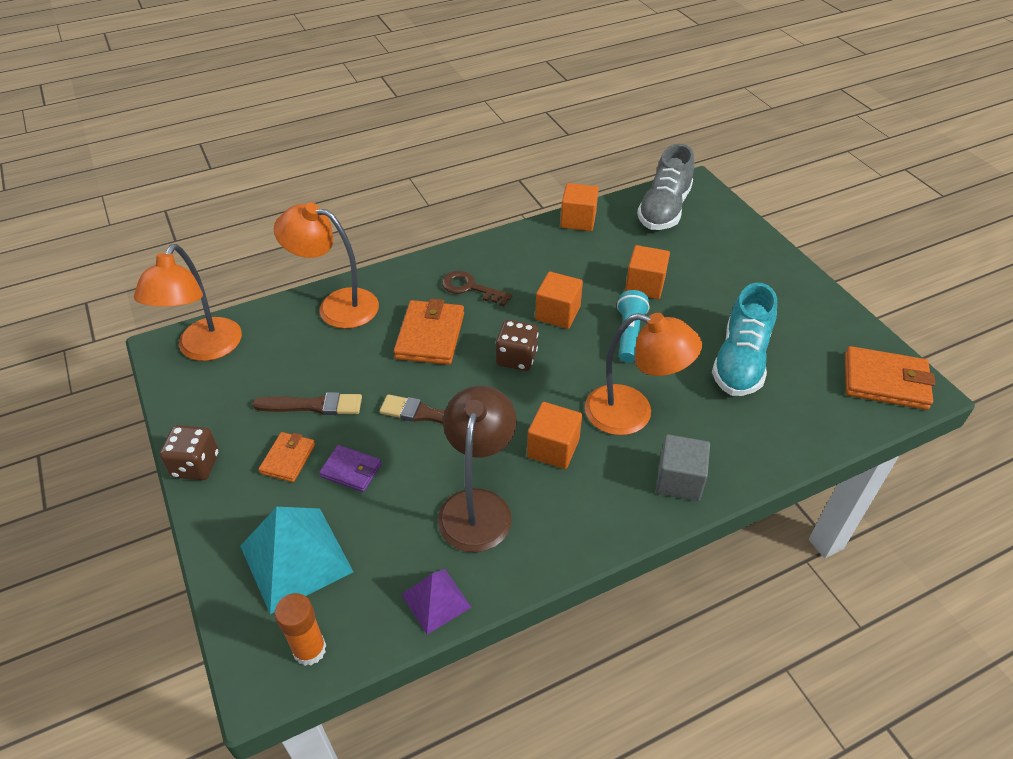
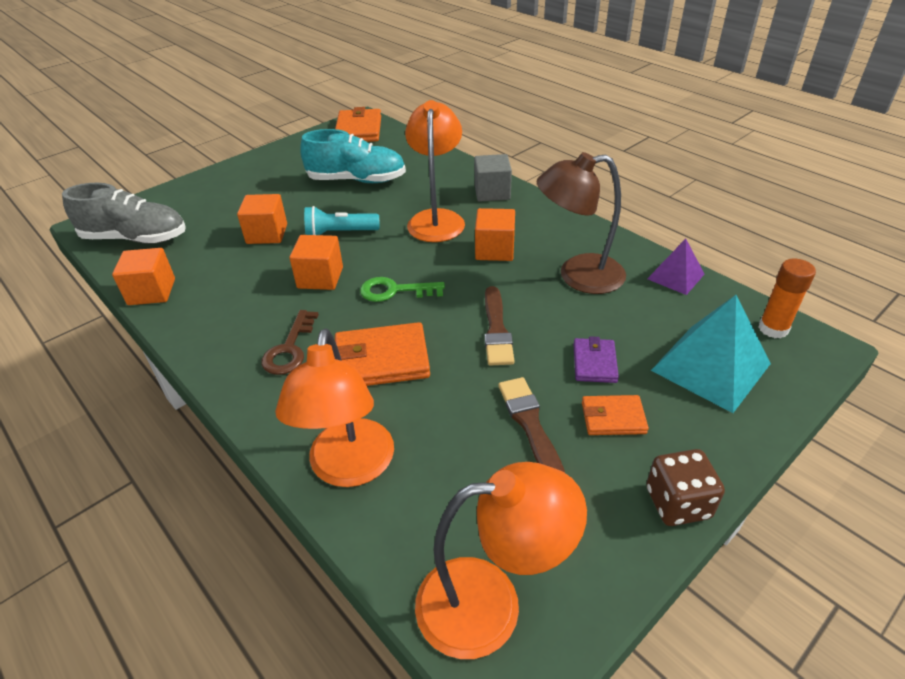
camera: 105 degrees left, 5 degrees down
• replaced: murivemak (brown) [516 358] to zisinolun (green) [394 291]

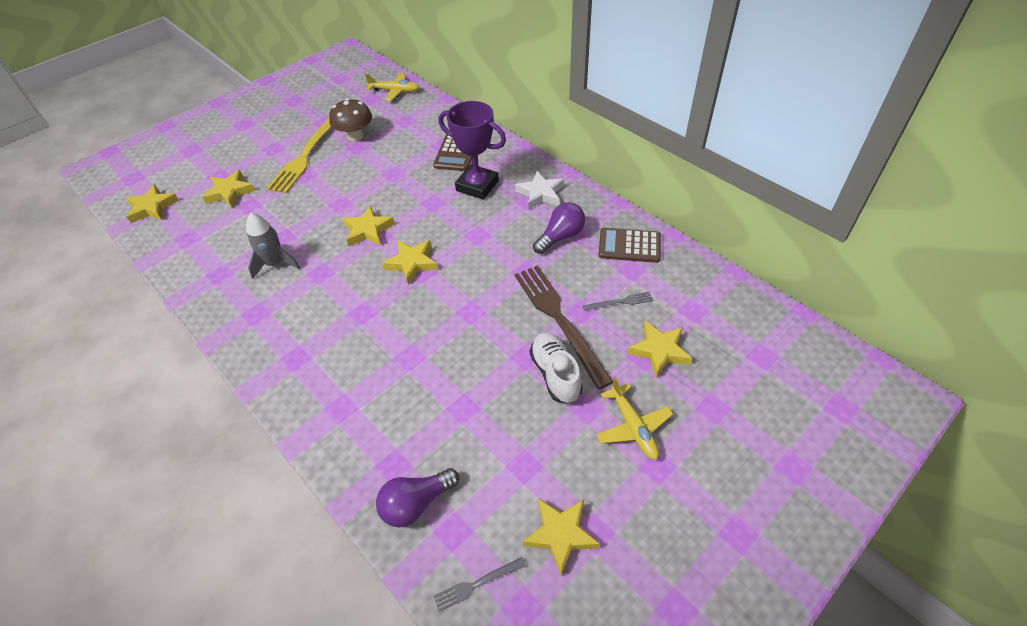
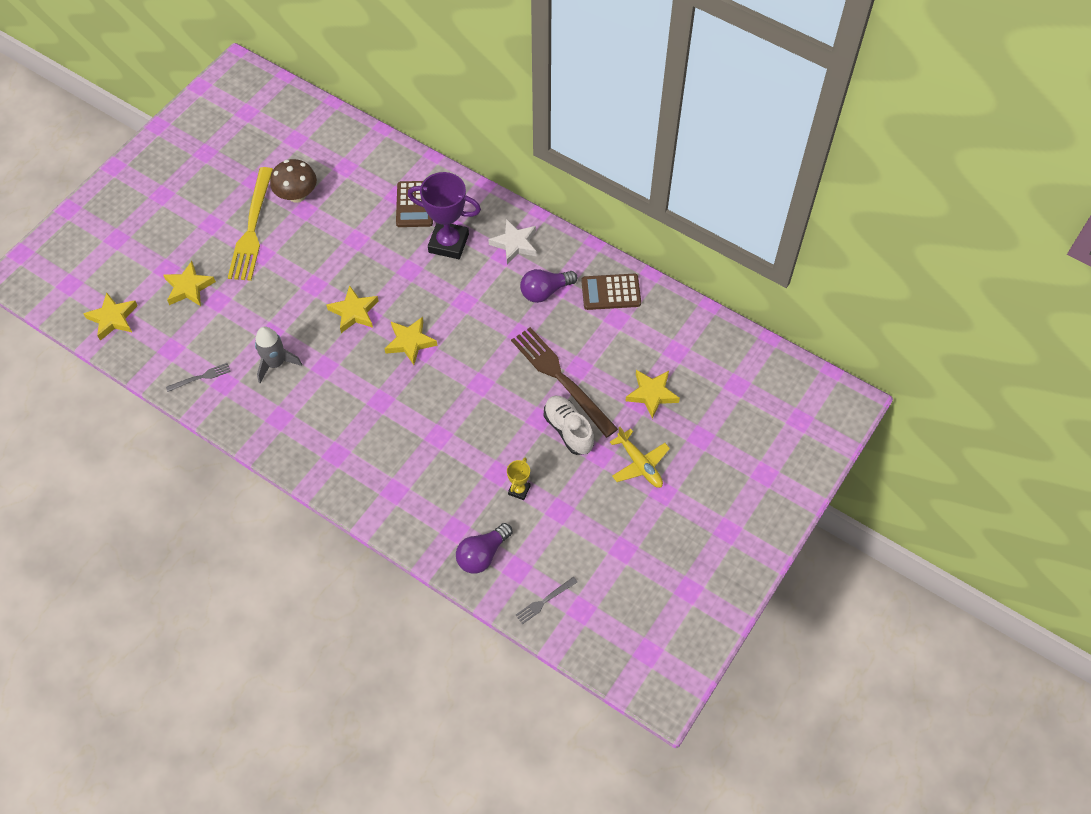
camera: 15 degrees left, 10 degrees up
• removed: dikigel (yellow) [395 91]
• removed: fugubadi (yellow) [560 534]
• added: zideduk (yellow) [519 490]
• moved: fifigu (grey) [620 302] to [201 377]
• turned: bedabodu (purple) [560 237] = [545 291] 150 degrees counterclockwise

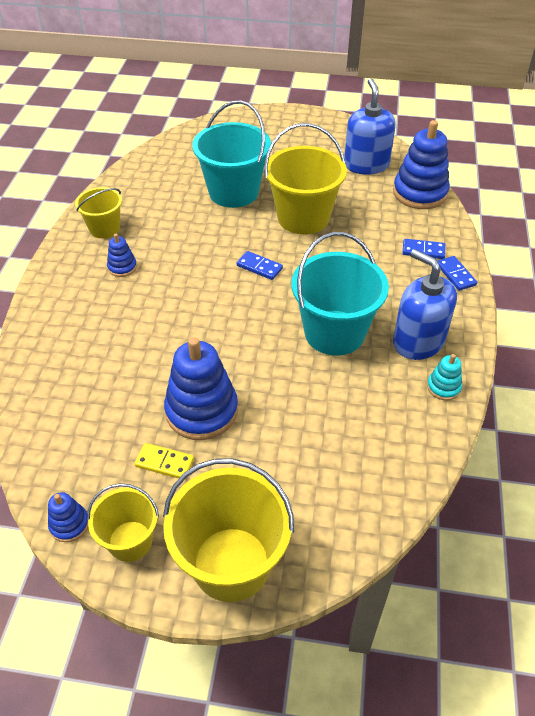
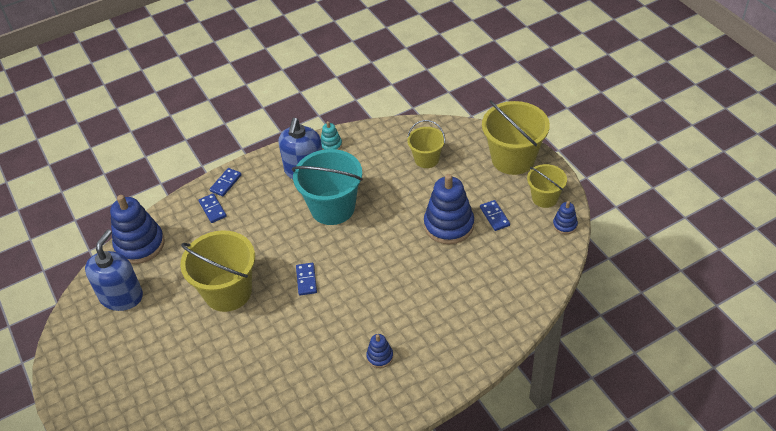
camera: 125 degrees left, 0 degrees up
• removed: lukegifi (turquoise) [233 192]
• moved: lukegifi (yellow) [104 228] to [426 159]
• recoloured: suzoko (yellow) [164 462] to suzoko (blue) [494 216]
• turned: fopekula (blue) [366 165] = [121 296] 150 degrees clockwise

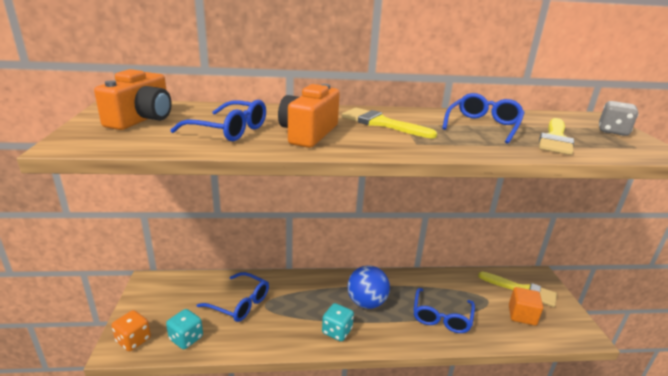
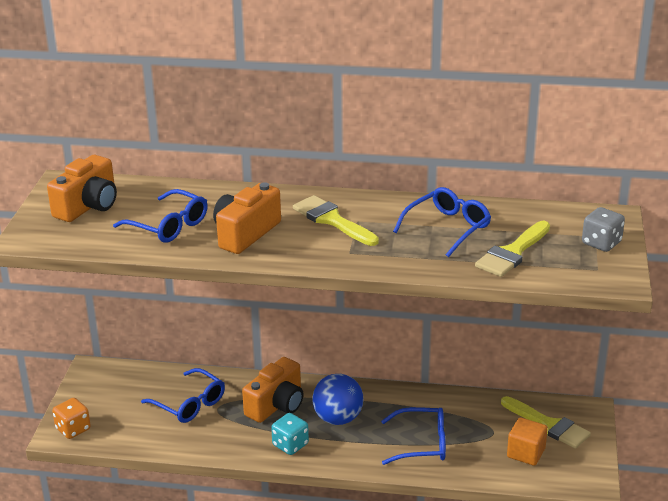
camera: 15 degrees right, 5 degrees up
• removed: murivemak (turquoise) [186 338]
• added: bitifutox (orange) [276 405]
• turned: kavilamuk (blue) [441 317] = [422 444] 120 degrees counterclockwise

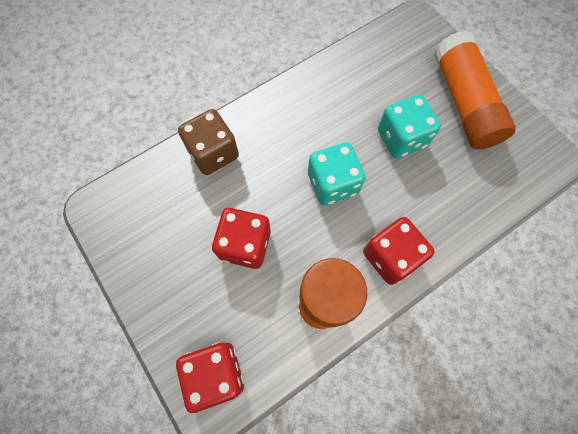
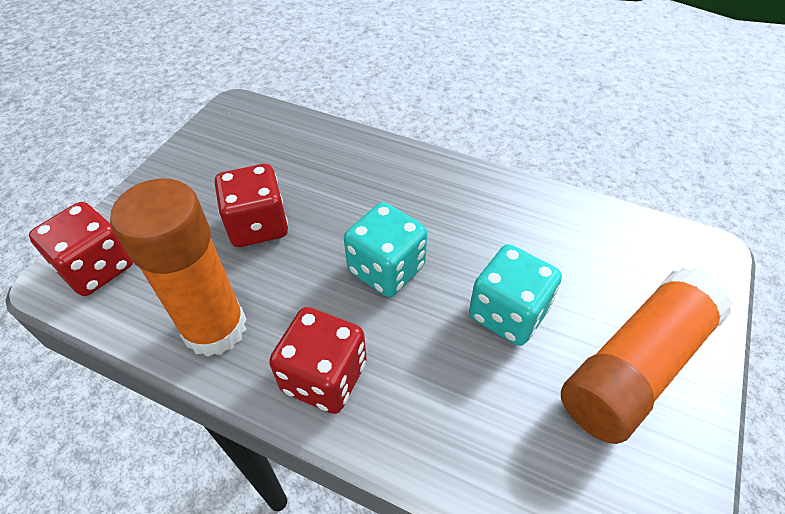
camera: 60 degrees right, 20 degrees down
• removed: murivemak (brown) [213 153]

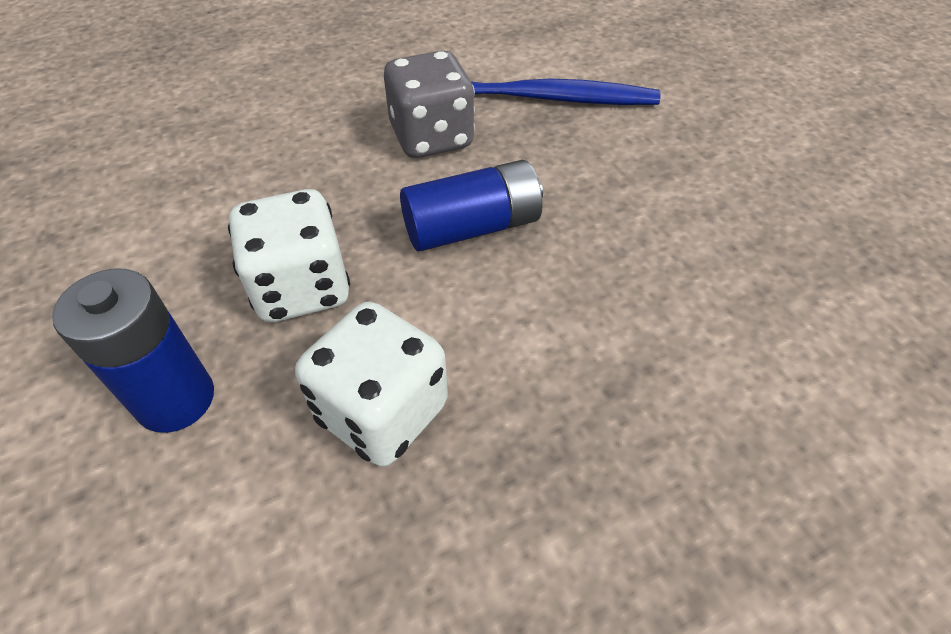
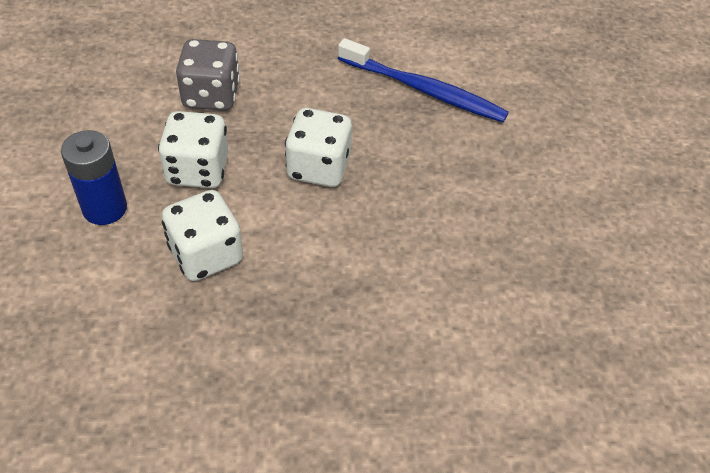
camera: 20 degrees right, 0 degrees up
• moved: murivemak (grey) [431 138] to [211 96]
• replaced: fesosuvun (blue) [472 227] to murivemak (white) [318 168]

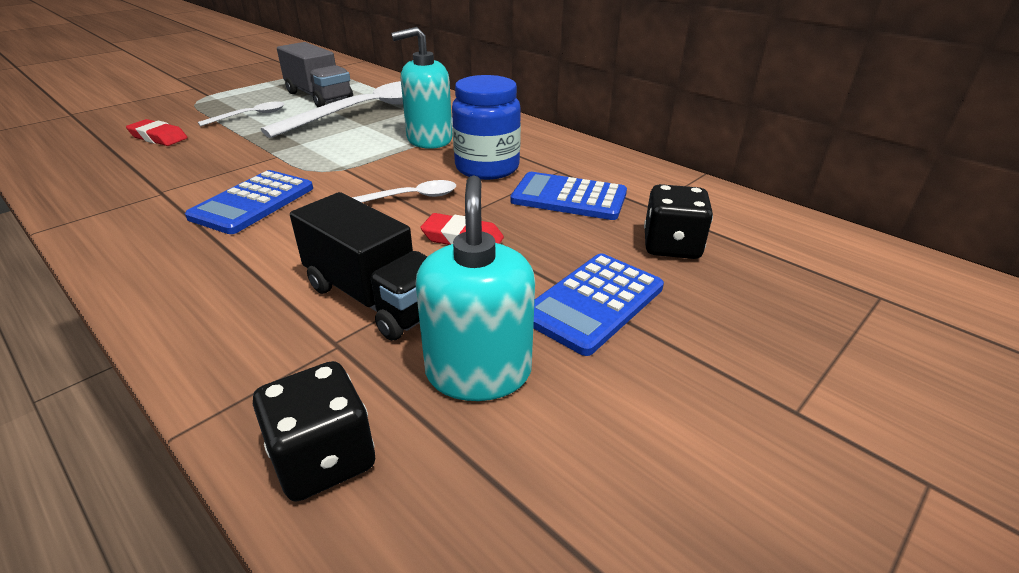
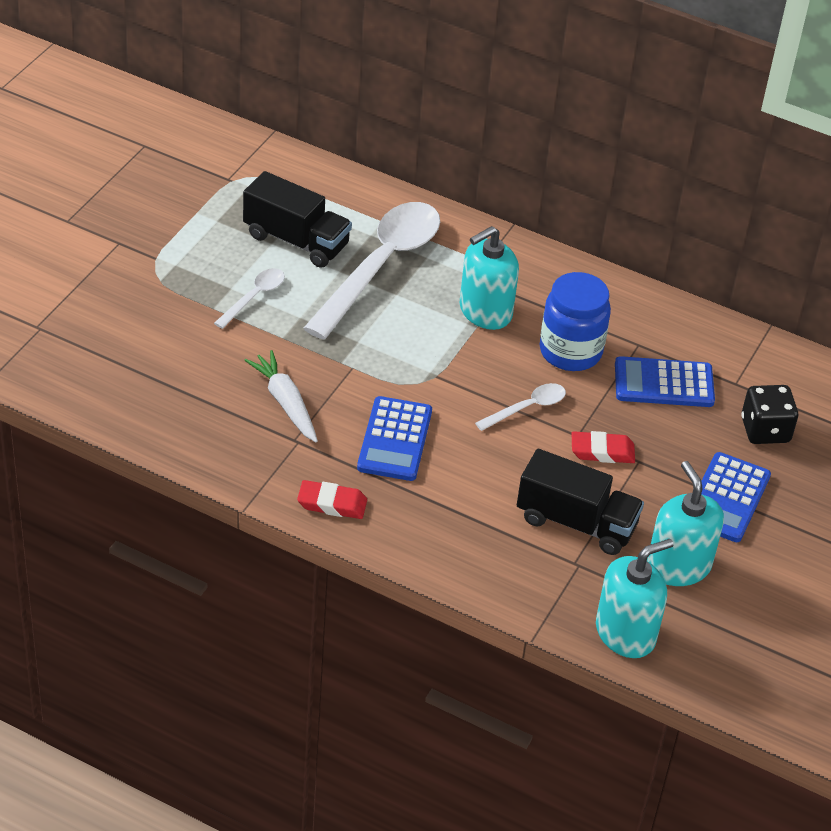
camera: 20 degrees left, 10 degrees up
• added: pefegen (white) [285 403]
• moved: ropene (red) [158 137] to [332 504]
• replaced: murivemak (black) [324 458] to fopekula (turquoise) [625 633]
• recoloured: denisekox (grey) [319 97] to denisekox (black) [296 240]

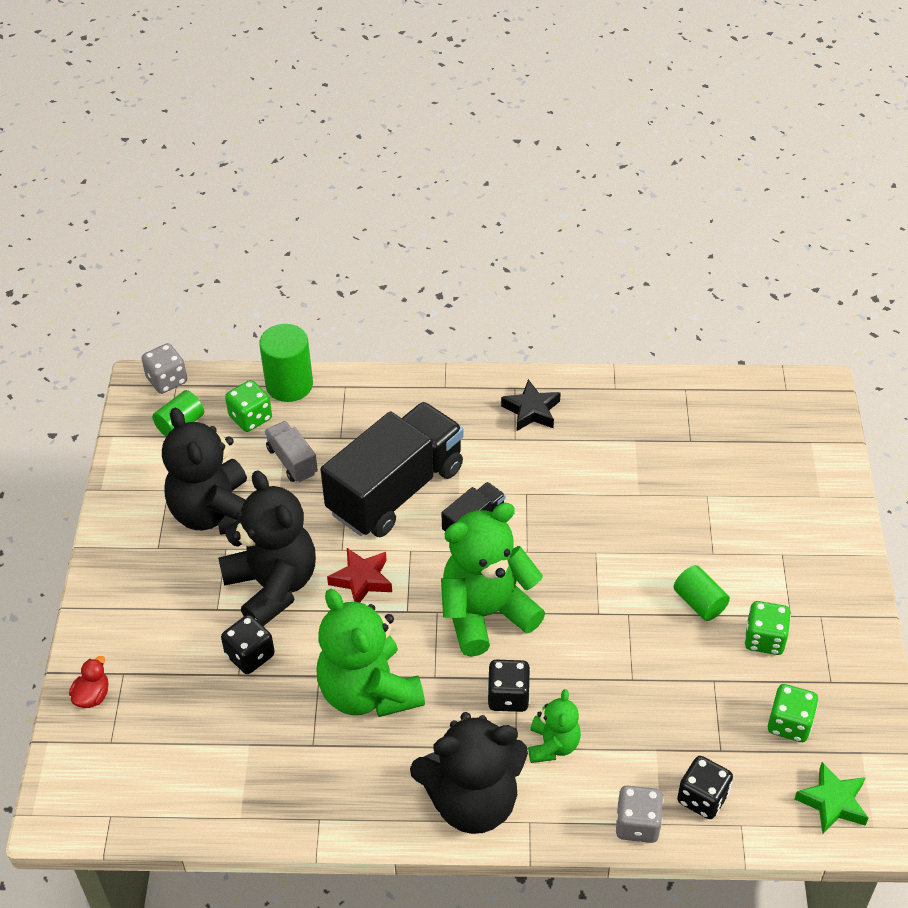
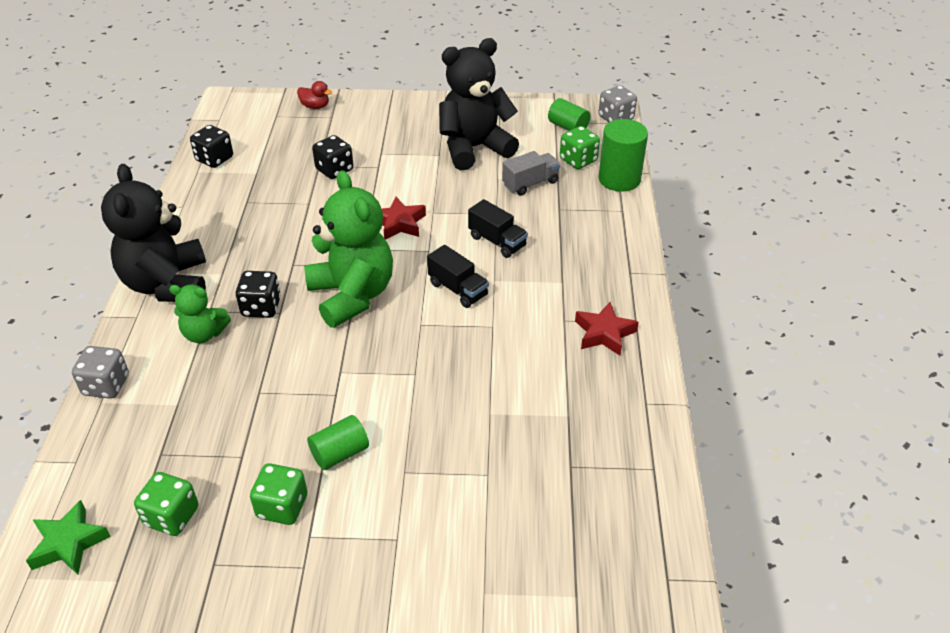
camera: 90 degrees right, 5 degrees down
• removed: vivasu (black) [272 586]
• removed: vivasu (green) [368 692]
• moved: murivemak (black) [702 798] to [214 159]
• recoloured: fugubadi (black) [531 411] to fugubadi (red) [604 333]
• resized: denisekox (black) [396 490] = [497 241] x0.45

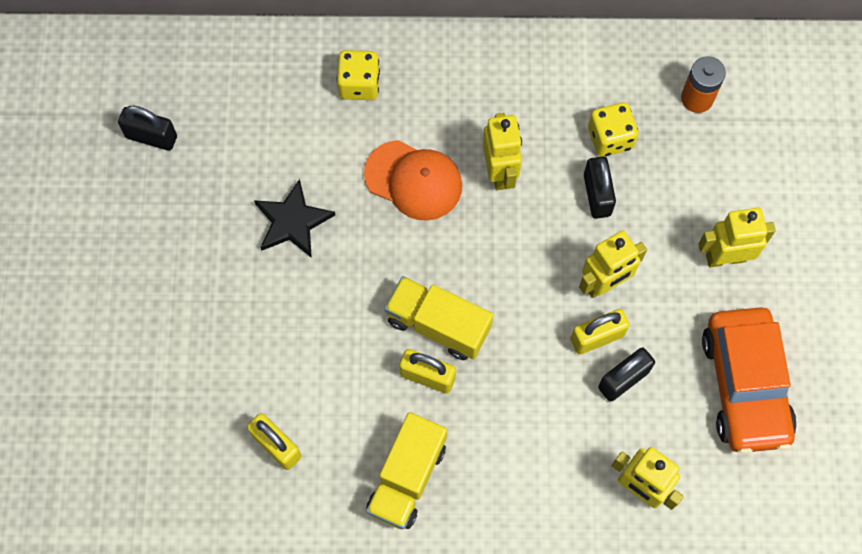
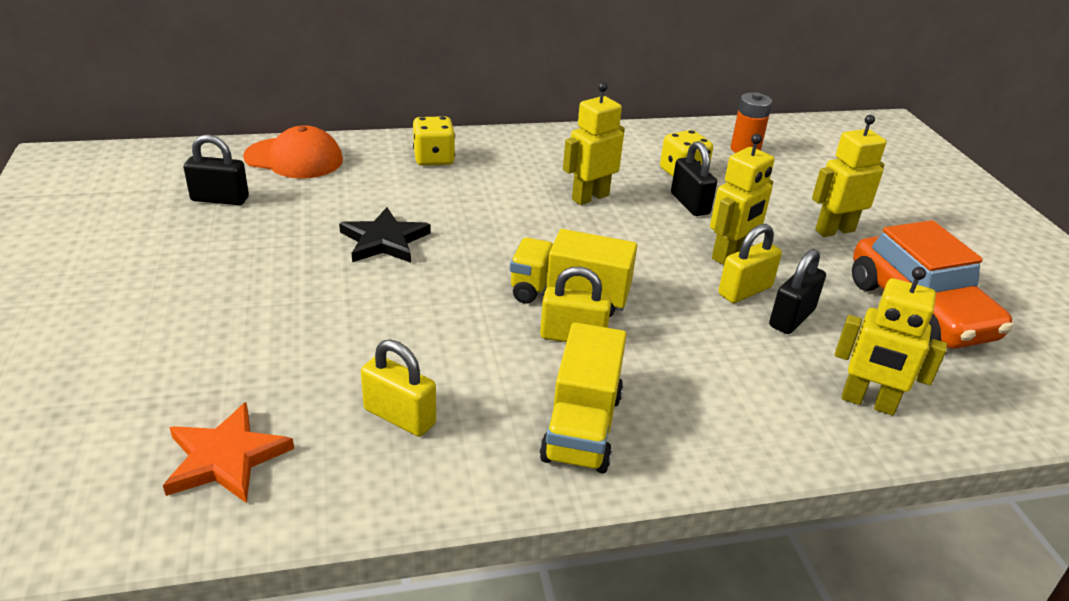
camera: 15 degrees left, 35 degrees down
• added: fugubadi (orange) [225 458]
• moved: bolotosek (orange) [413 180] to [294 159]
• turned: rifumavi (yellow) [500 172] = [590 197] 105 degrees counterclockwise

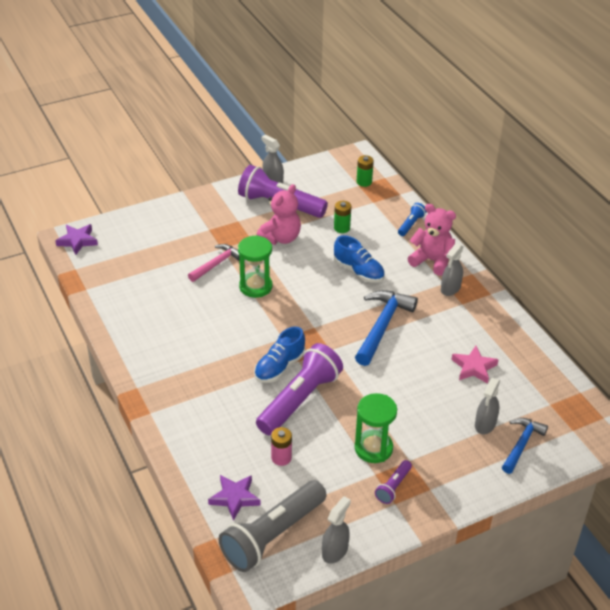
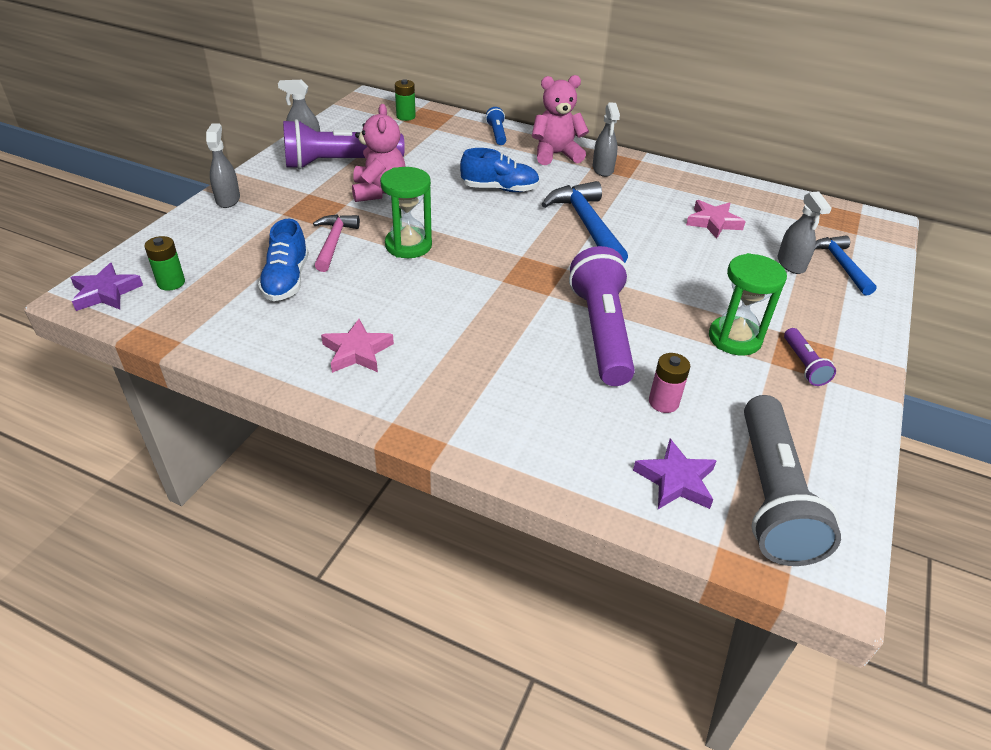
camera: 40 degrees left, 0 degrees up
• added: fugubadi (pink) [357 351]
• moved: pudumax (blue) [279 367] to [286 280]
• moved: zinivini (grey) [335 551] to [228 199]
• moved: fesosuvun (green) [342 228] to [171 283]

